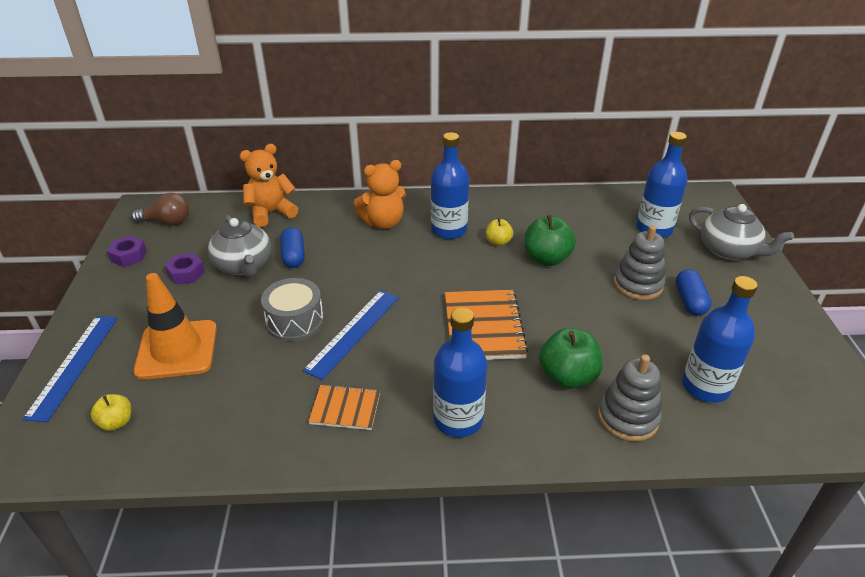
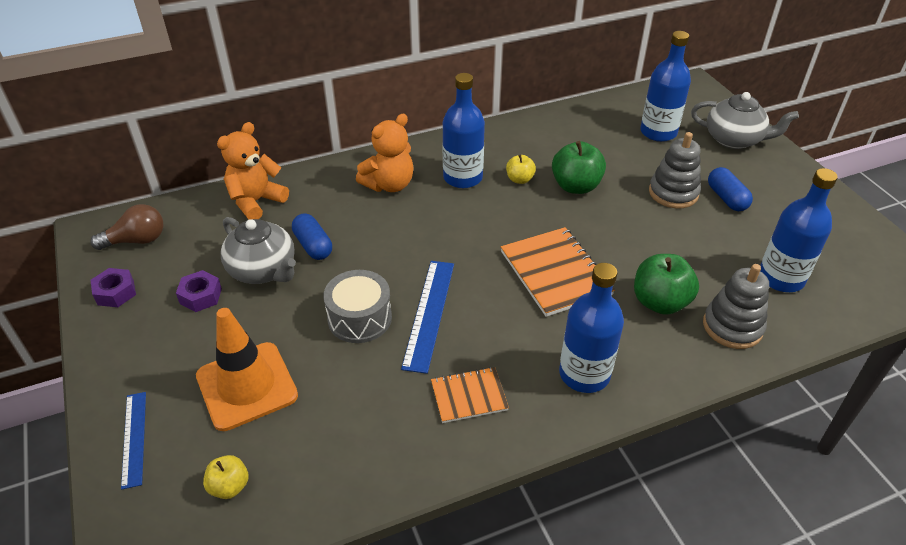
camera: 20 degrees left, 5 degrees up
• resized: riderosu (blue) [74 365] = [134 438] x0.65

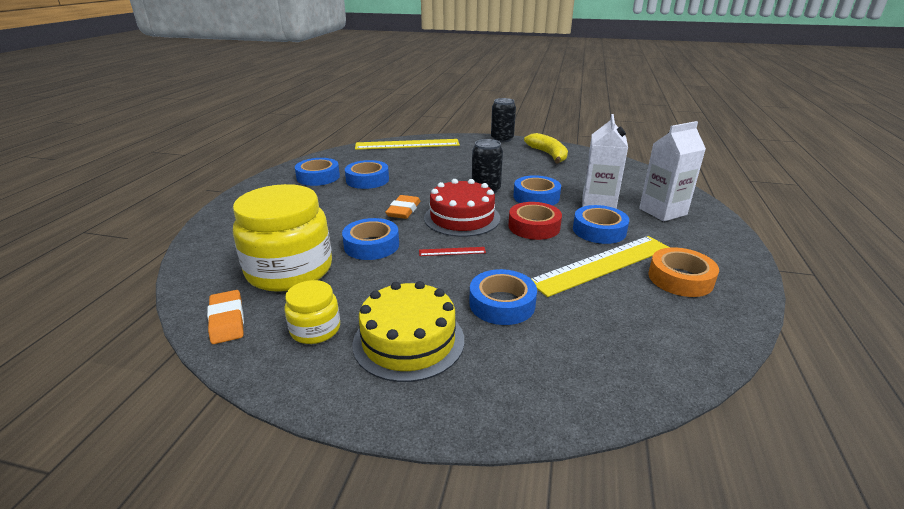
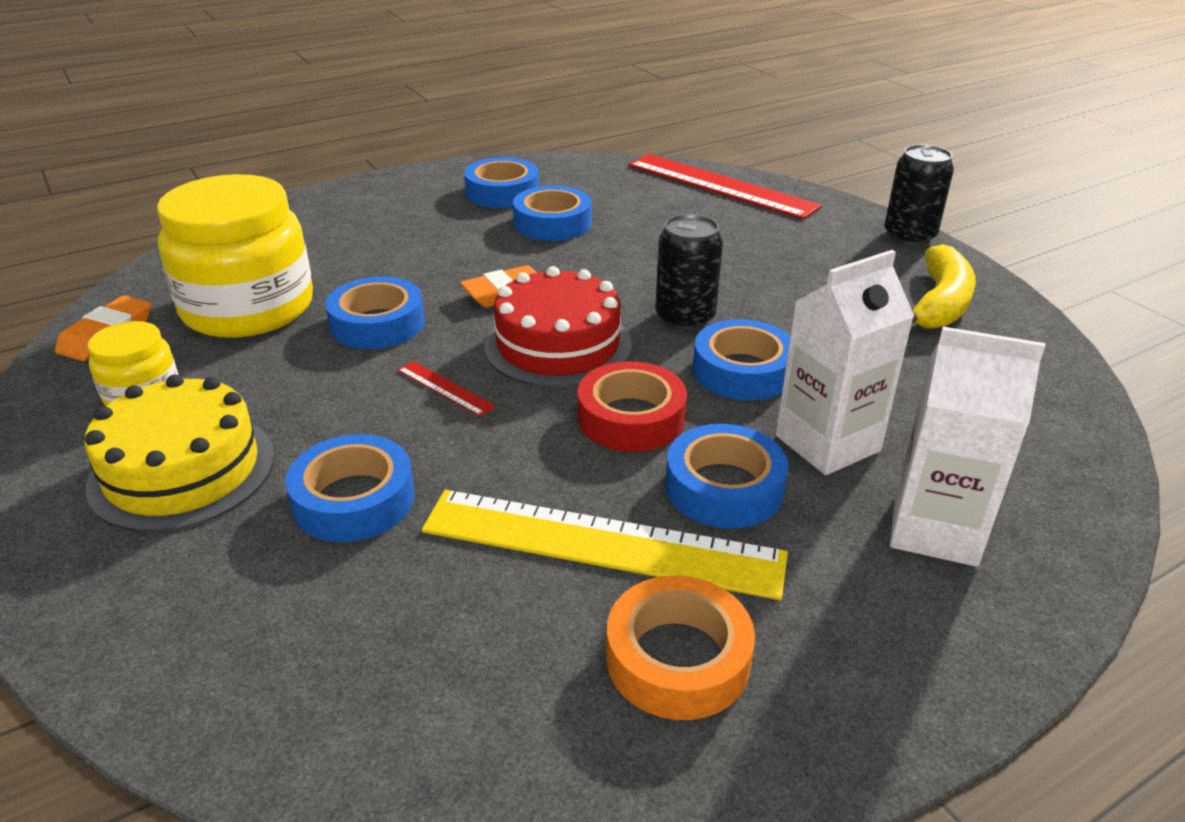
camera: 45 degrees right, 5 degrees up
• recoloured: riderosu (yellow) [407 144] to riderosu (red) [720 186]

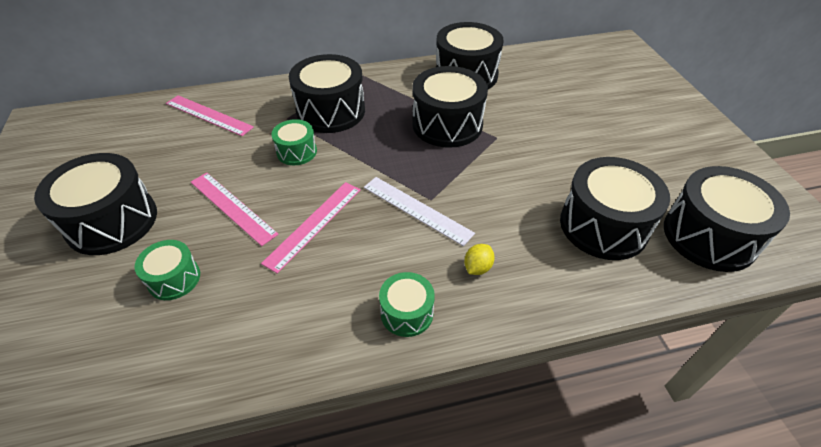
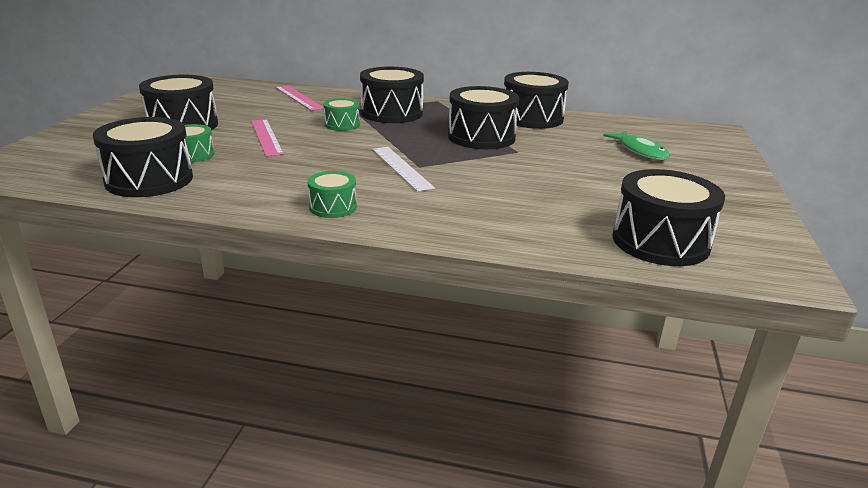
camera: 25 degrees right, 20 degrees down
• removed: riderosu (pink) [314 224]
• removed: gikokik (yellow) [477 267]
• added: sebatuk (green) [640 151]
• moved: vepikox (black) [603 226] to [149 180]

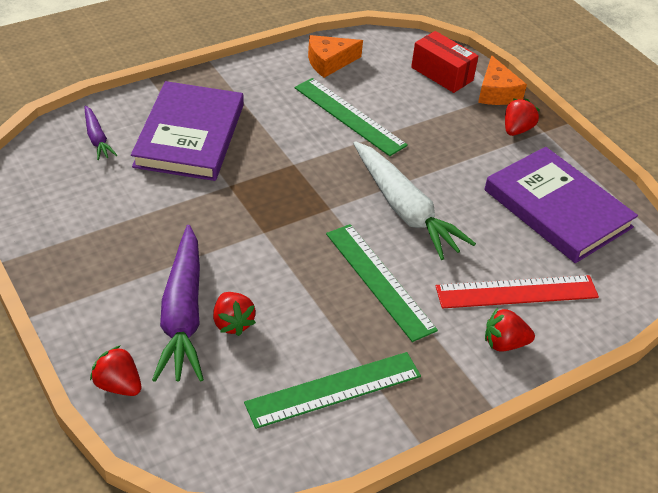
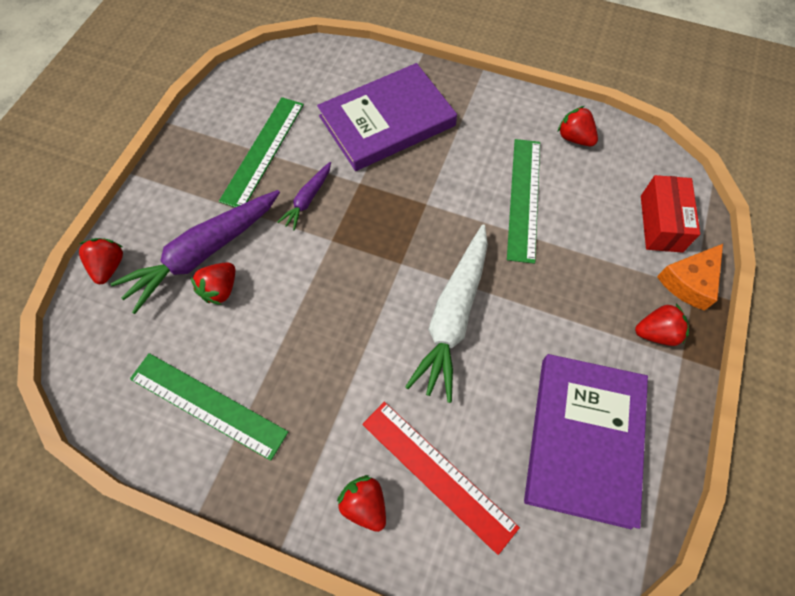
camera: 55 degrees right, 20 degrees up
• moved: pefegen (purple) [97 138] to [307 199]
• moved: riderosu (green) [379 280] to [263 151]
• replaced: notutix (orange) [329 62] to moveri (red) [574 138]

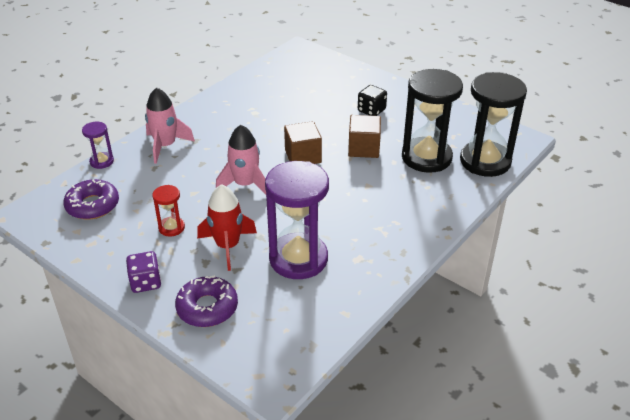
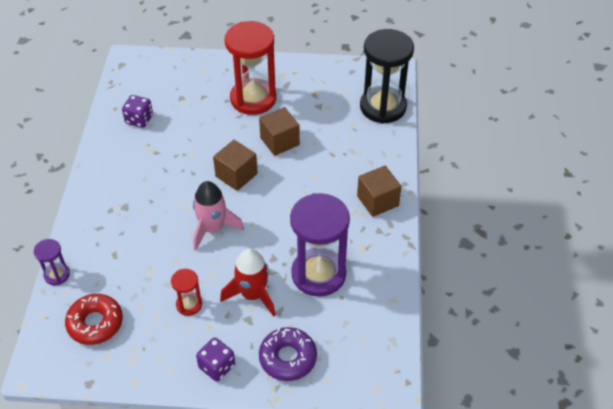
camera: 35 degrees left, 10 degrees up
• removed: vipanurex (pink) [165 146]
• removed: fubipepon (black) [426 157]
• added: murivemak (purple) [139 119]
• added: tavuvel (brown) [377 201]
• replaced: murivemak (black) [371 110] to fubipepon (red) [253 99]
• recoloured: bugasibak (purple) [92 205] to bugasibak (red) [95 323]

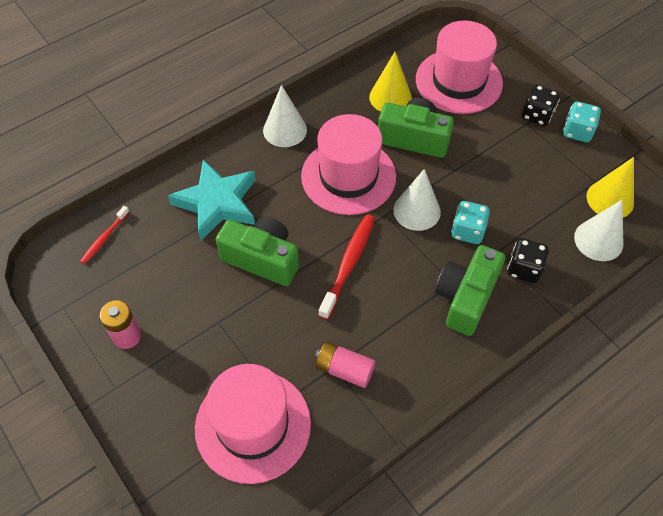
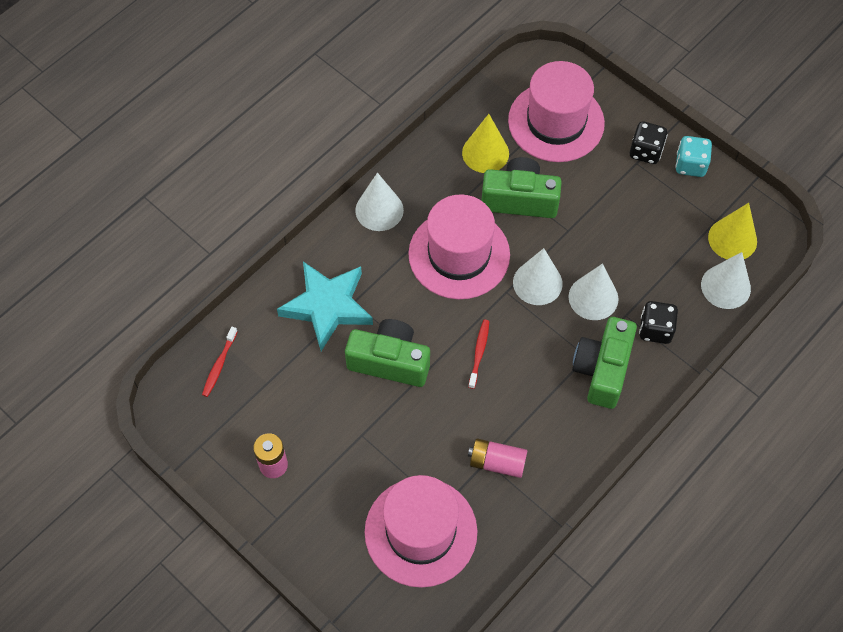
camera: 10 degrees left, 5 degrees up
• replaced: murivemak (turquoise) [467 231] to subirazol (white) [593 297]
• resized: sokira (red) [348 264] = [479 353] x0.58

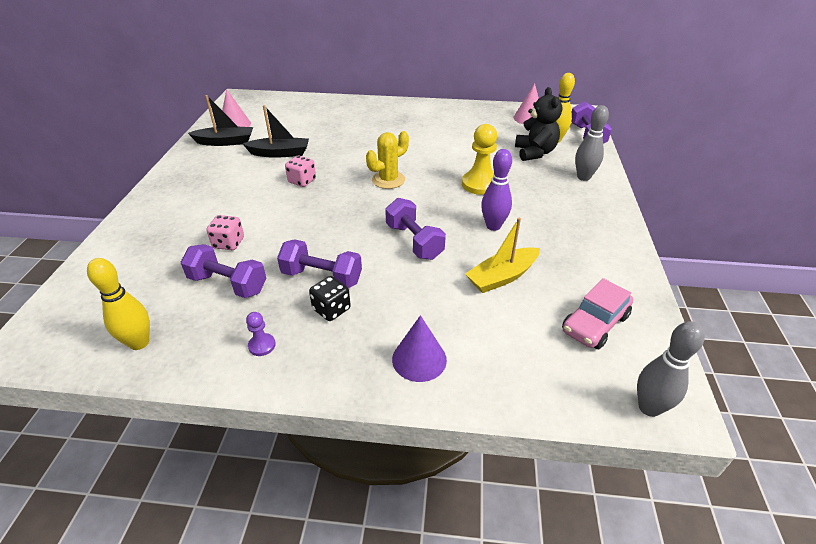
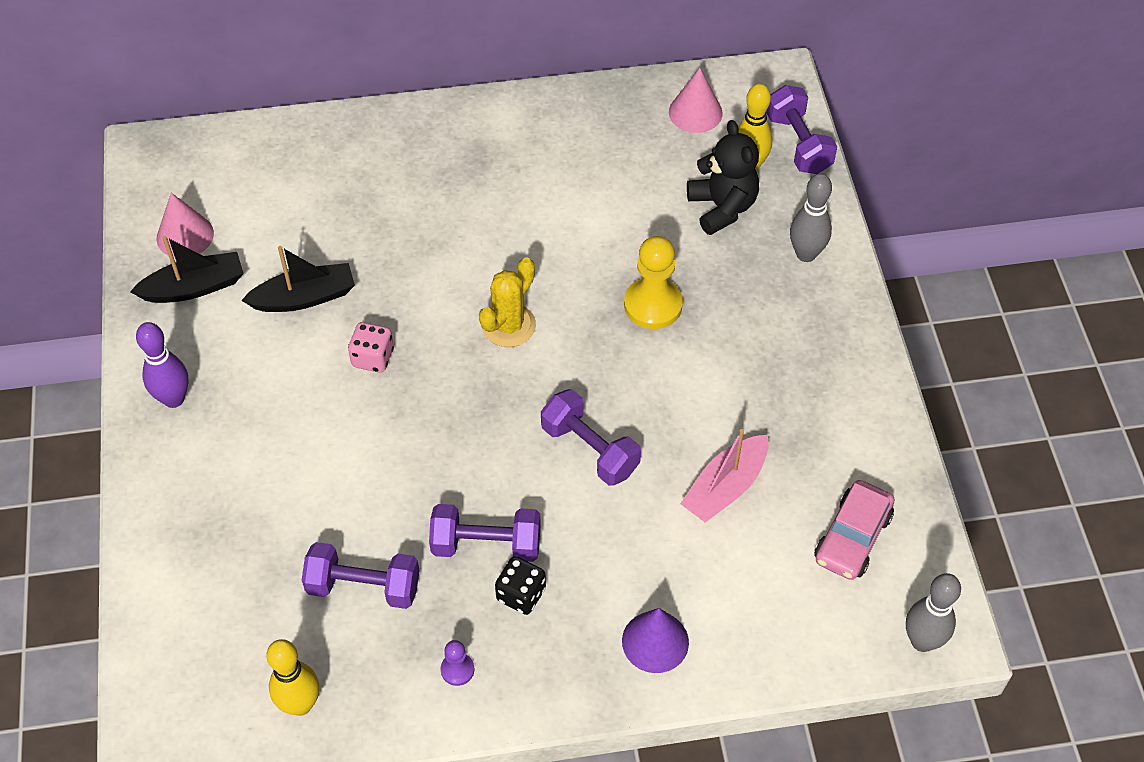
camera: 15 degrees left, 15 degrees up
• removed: murivemak (pink) [229 243]
• moved: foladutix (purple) [493 226] to [173 399]
• recoloured: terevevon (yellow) [502 277] to terevevon (pink) [725 487]

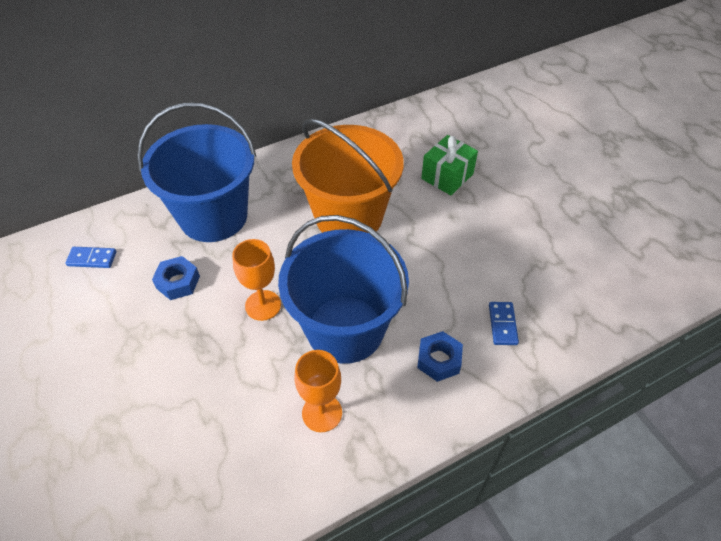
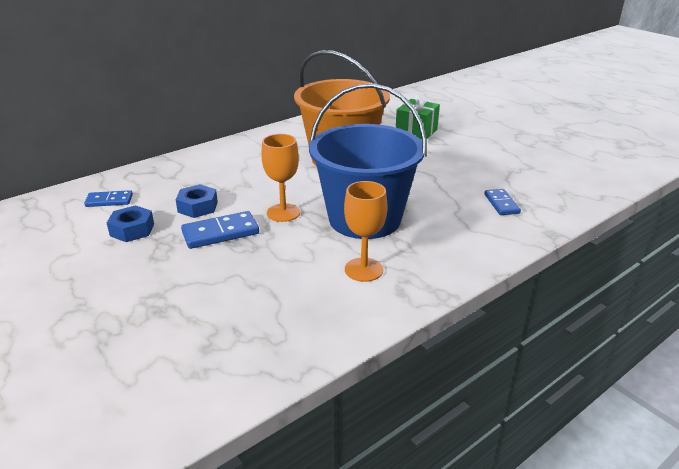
camera: 10 degrees left, 20 degrees down
• removed: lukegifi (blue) [213 216]
• added: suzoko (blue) [220 233]
• moved: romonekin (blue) [439 360] to [132 230]

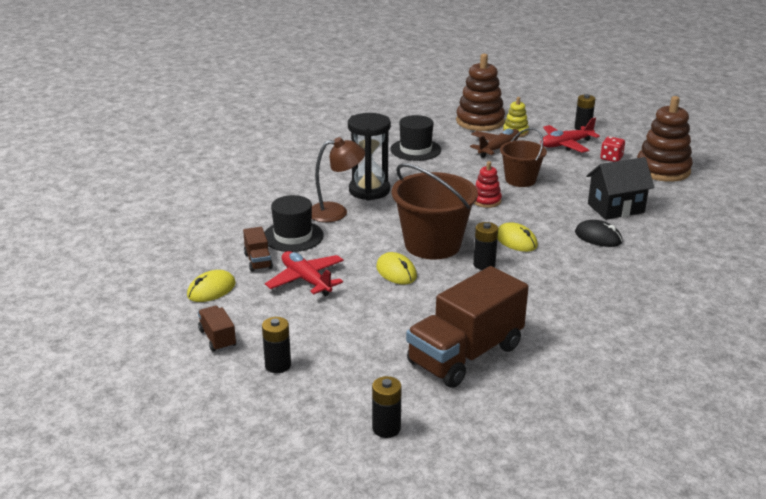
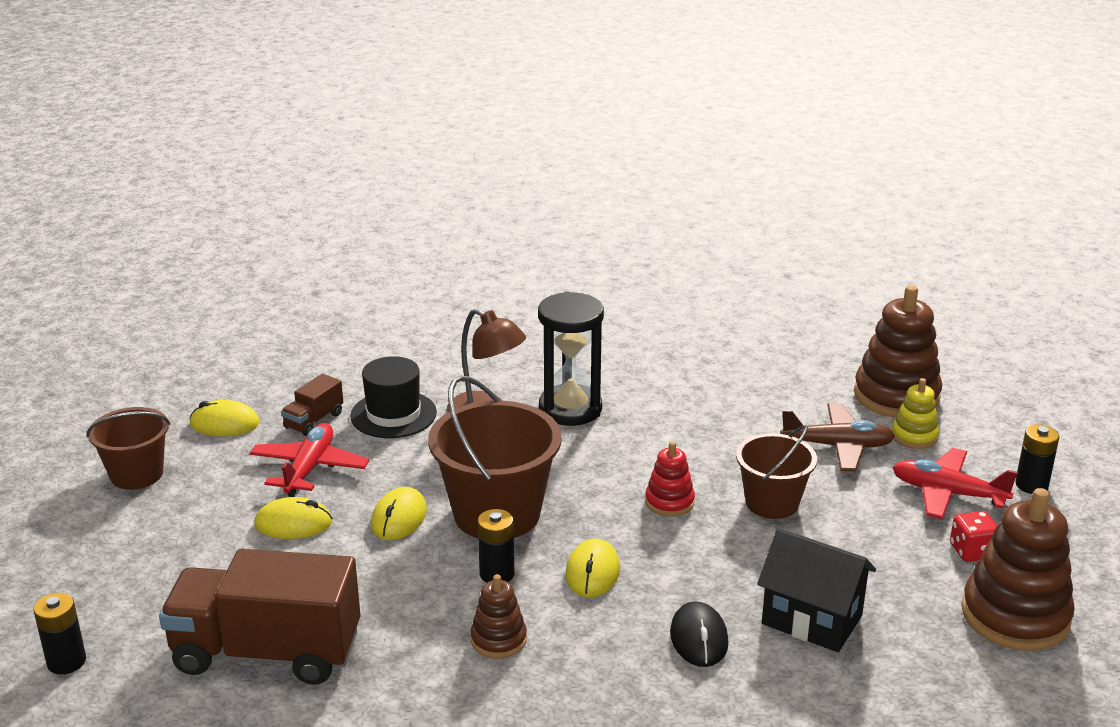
camera: 50 degrees right, 0 degrees up
• removed: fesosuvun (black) [278 365]
• removed: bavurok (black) [415 150]
• added: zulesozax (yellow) [293 523]
• added: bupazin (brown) [498 640]
• replaced: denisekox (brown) [217 338] to lukegifi (brown) [136 474]

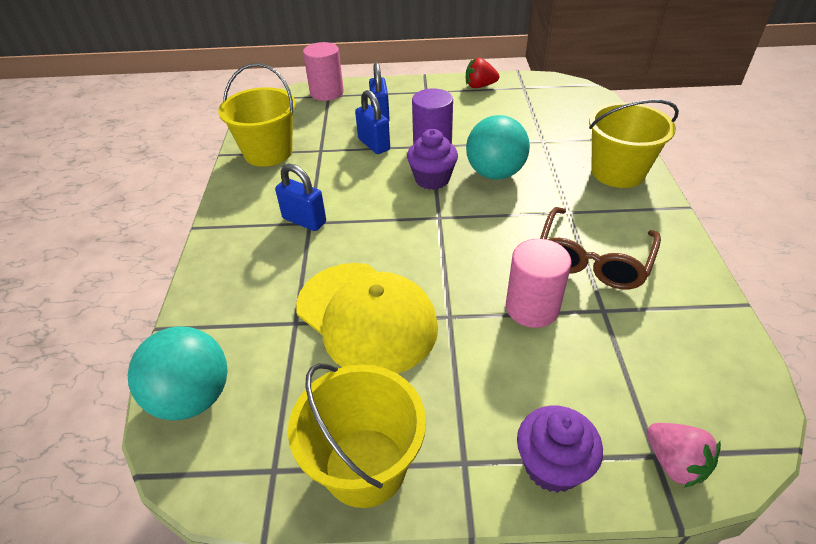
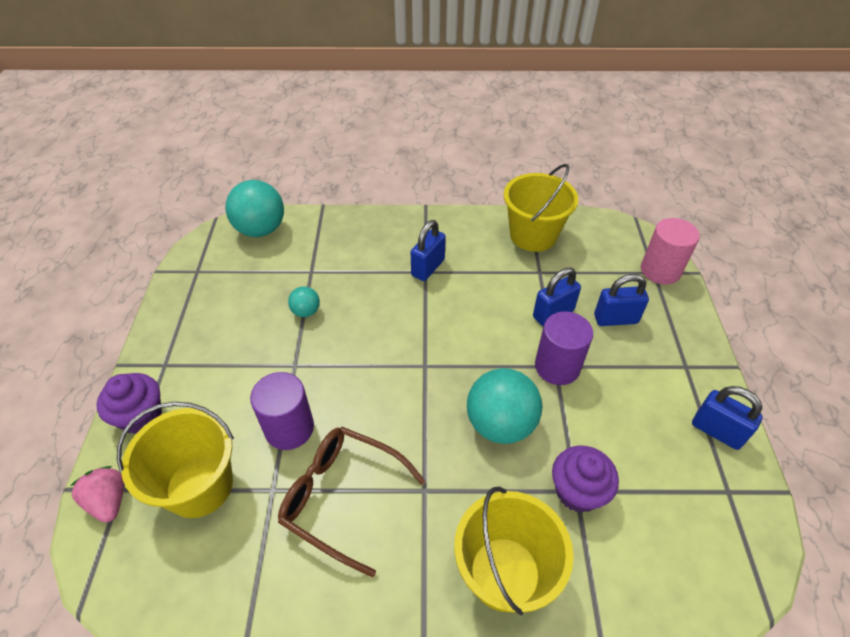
camera: 90 degrees right, 5 degrees up
• moved: lukegifi (yellow) [365 466] to [199 486]
• moved: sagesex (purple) [432 179] to [577 491]
• replaced: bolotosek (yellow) [366 317] to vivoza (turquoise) [306 311]
• replaced: moveri (red) [479 86] to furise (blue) [717 431]
• recoloured: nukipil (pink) [532 307] to nukipil (purple) [289 428]
• turned: moveri (pink) [674 463] = [109 501] 90 degrees clockwise

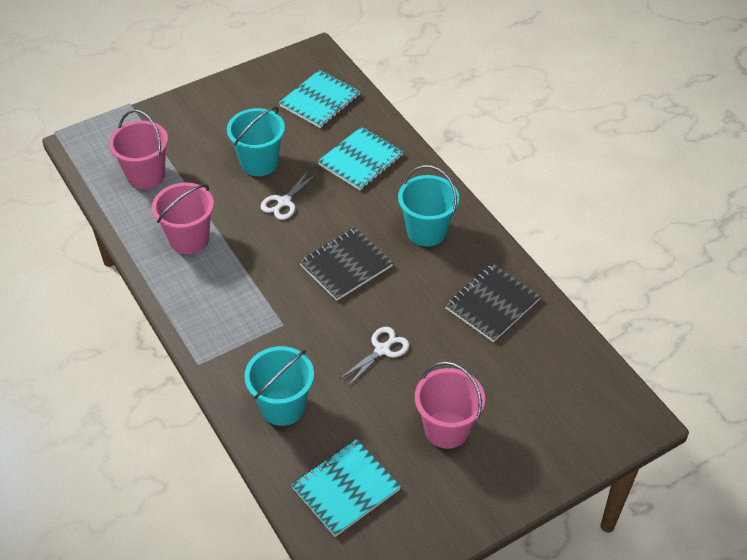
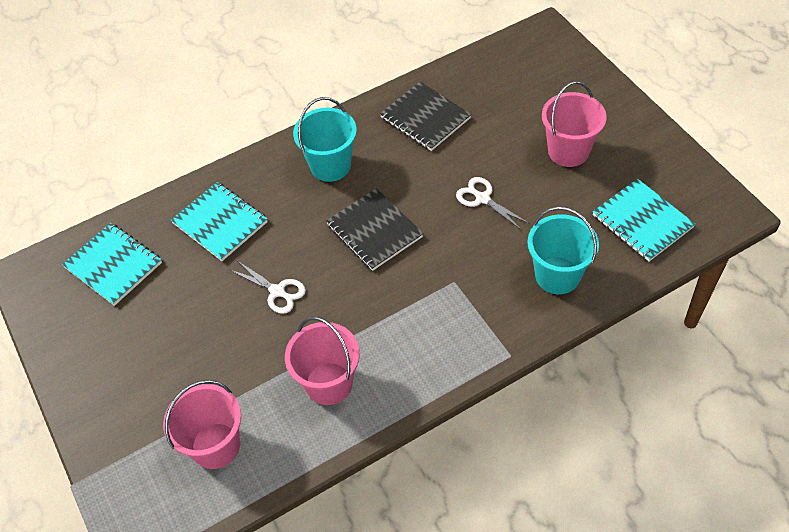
camera: 85 degrees left, 5 degrees up
• removed: lukegifi (turquoise) [259 163]

